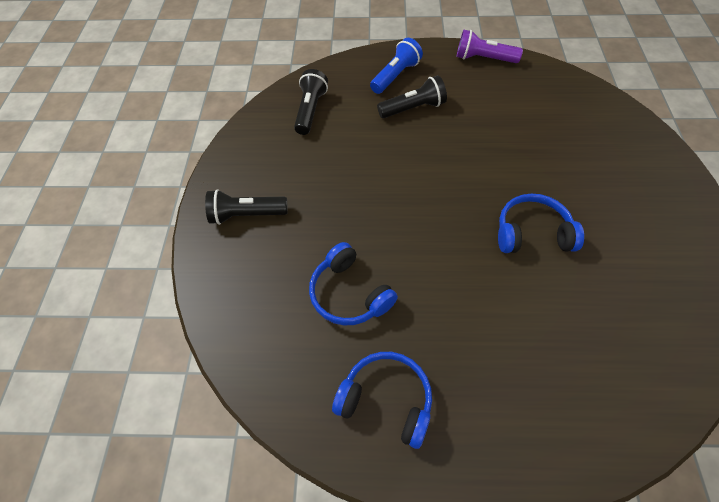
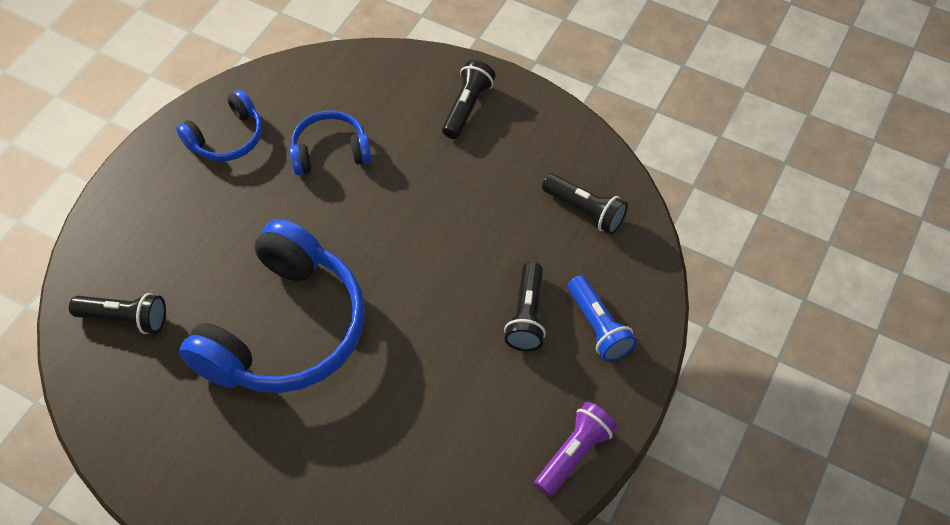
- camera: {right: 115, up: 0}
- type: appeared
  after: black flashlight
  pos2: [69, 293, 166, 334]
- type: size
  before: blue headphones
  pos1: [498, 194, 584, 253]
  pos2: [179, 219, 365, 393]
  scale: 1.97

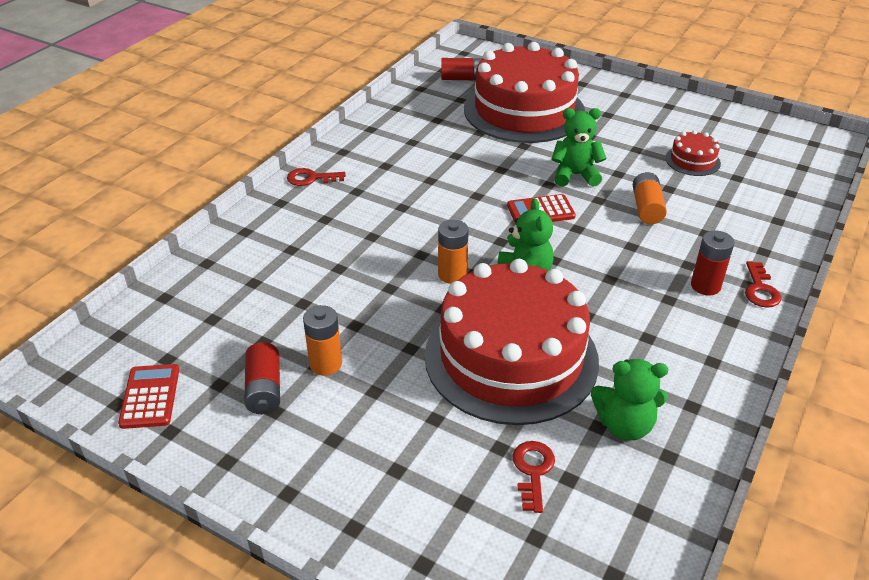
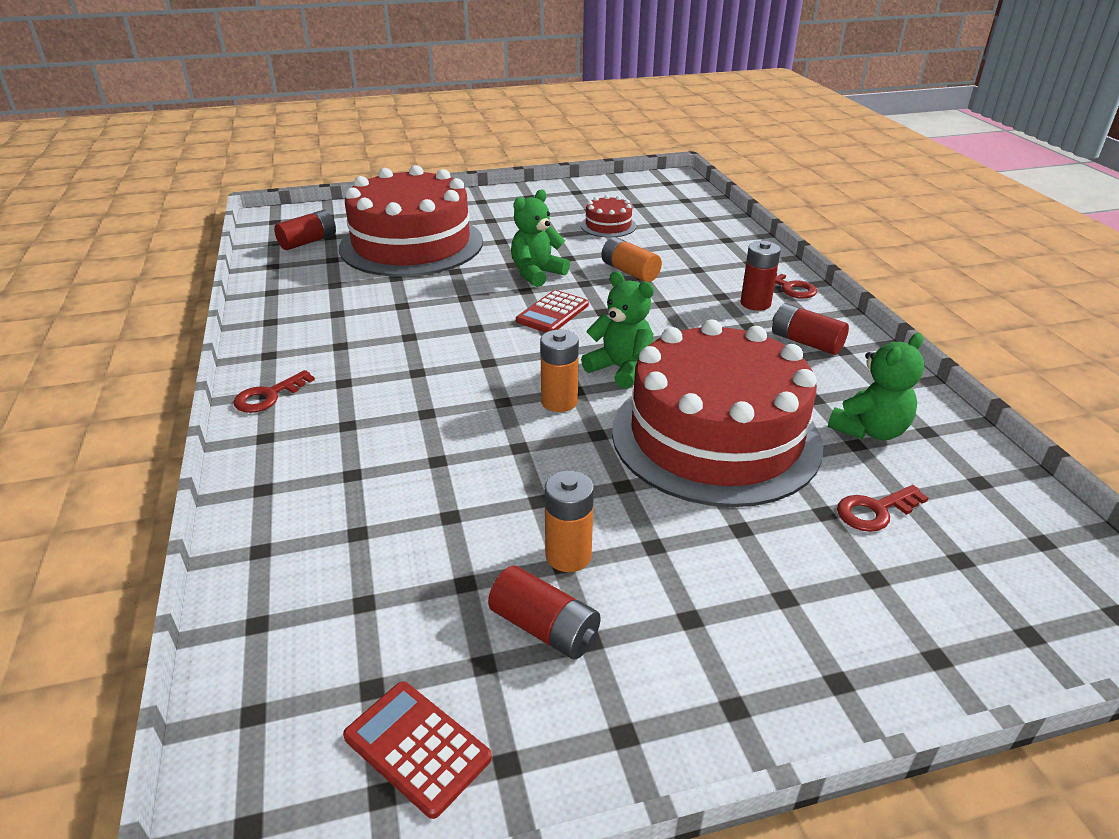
- camera: {right: -45, up: -5}
- type: appeared
  after: red battery
  pos2: [772, 303, 849, 355]
- type: spun
  before: red key
  pos1: [513, 441, 555, 513]
  pos2: [837, 485, 928, 532]
  turn: -75

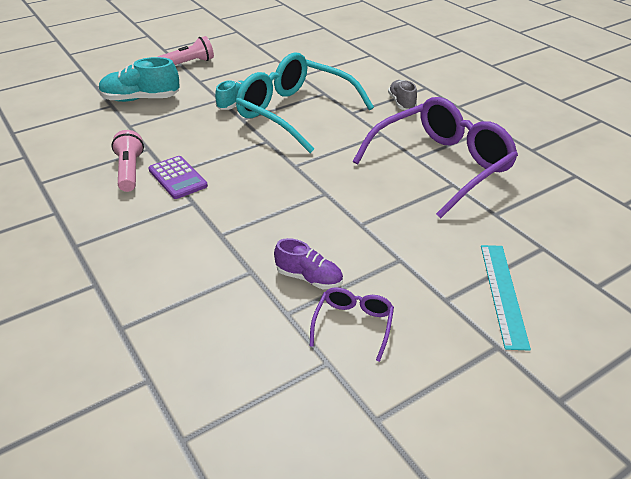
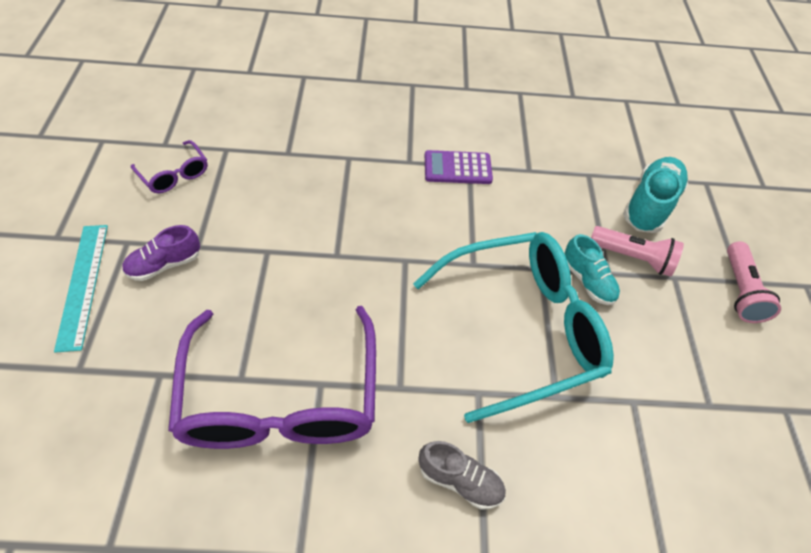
- camera: {right: 120, up: 15}
- type: spun
  before: turquoise ruler
  pos1: [481, 245, 531, 351]
  pos2: [54, 225, 108, 353]
  turn: 45
- type: relocated
  before: purple shoe
  pos1: [274, 238, 343, 289]
  pos2: [122, 225, 200, 281]
- type: relocated
  before: pink flashlight
  pos1: [111, 130, 144, 192]
  pos2: [591, 226, 684, 277]

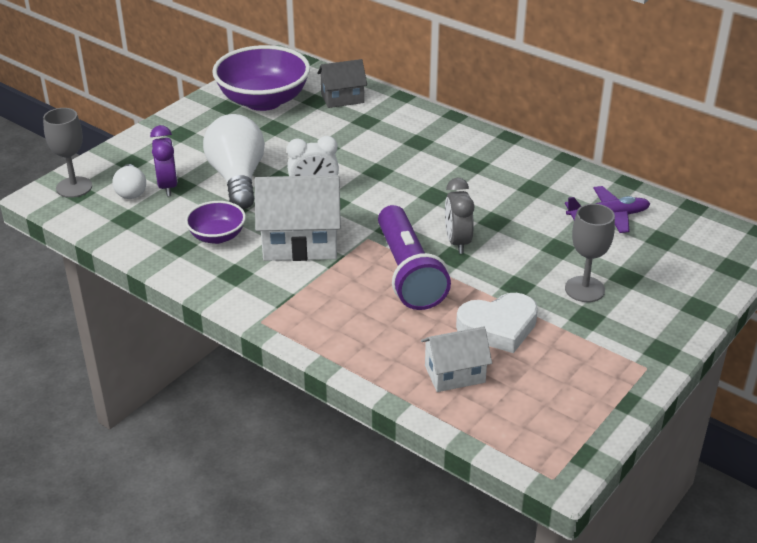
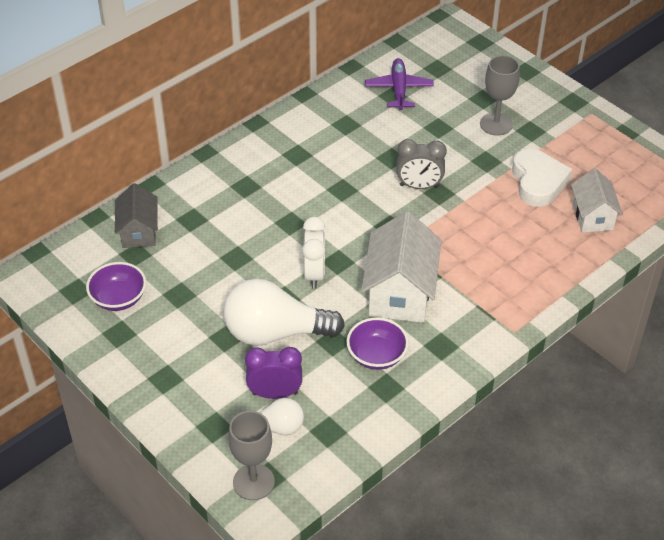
- camera: {right: -80, up: 10}
- type: size
  before: purple bowl
  pos1: [212, 45, 310, 111]
  pos2: [86, 262, 146, 311]
  scale: 0.53
- type: missing
  before: purple flashlight
  pos1: [378, 205, 451, 310]

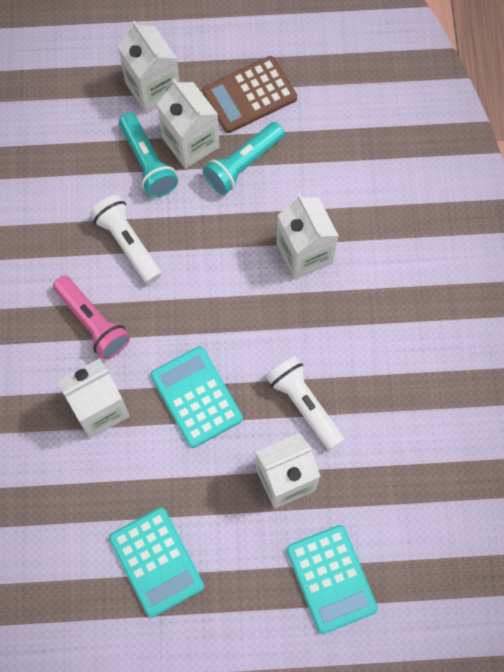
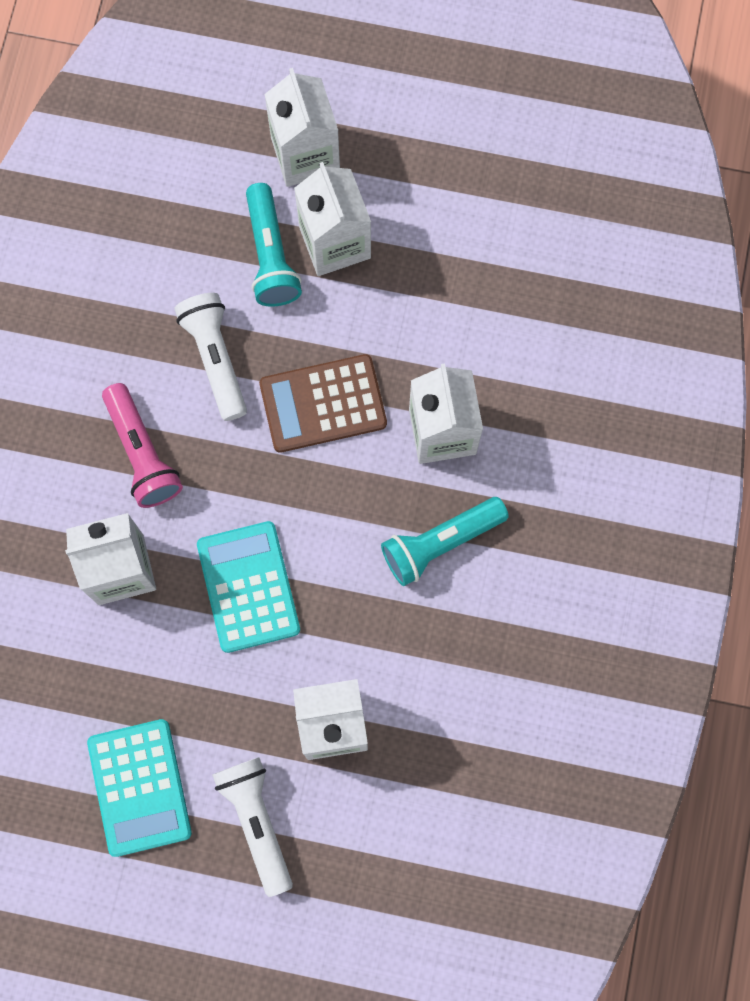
- camera: {right: 15, up: 5}
- type: relocated
  before: white flashlight
  pos1: [266, 356, 344, 451]
  pos2: [212, 757, 293, 897]
- type: relocated
  before: brown calculator
  pos1: [202, 56, 297, 133]
  pos2: [259, 354, 387, 453]
- type: relocated
  before: turquoise flashlight
  pos1: [203, 122, 285, 195]
  pos2: [381, 497, 509, 586]
- type: missing
  before: turquoise calculator
  pos1: [286, 525, 378, 634]

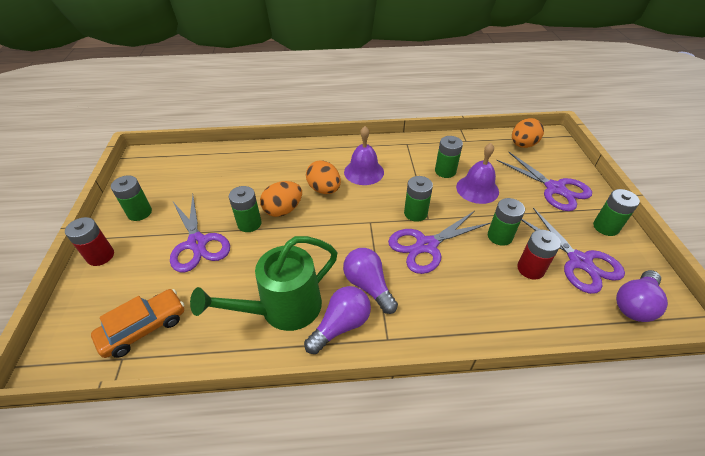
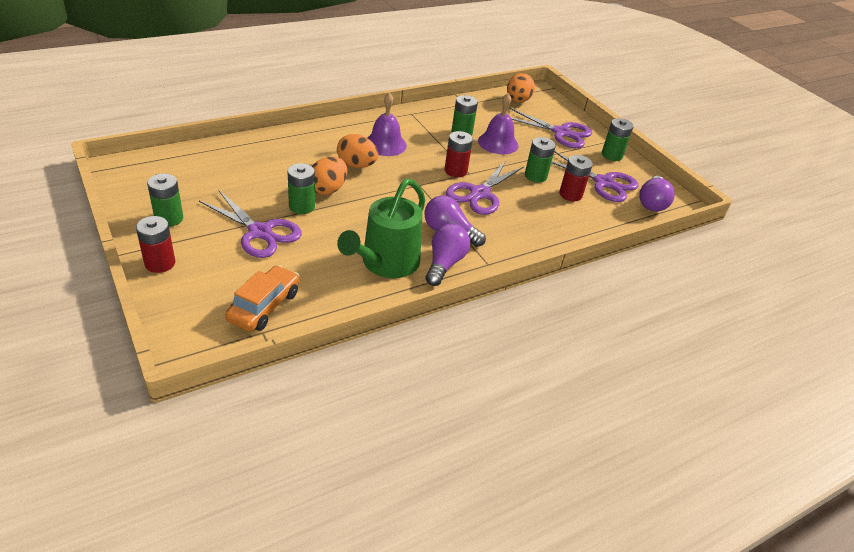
- camera: {right: -30, up: -5}
- type: colour
  before: green battery
  after: red battery
  pos1: [404, 176, 433, 222]
  pos2: [445, 131, 473, 177]

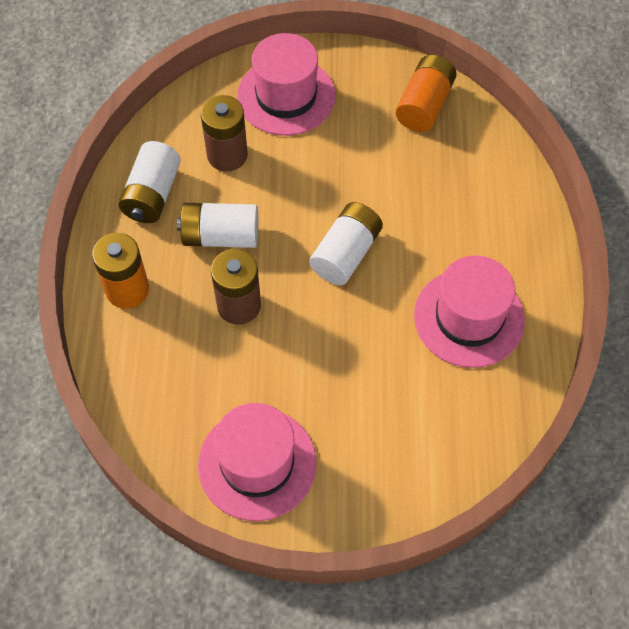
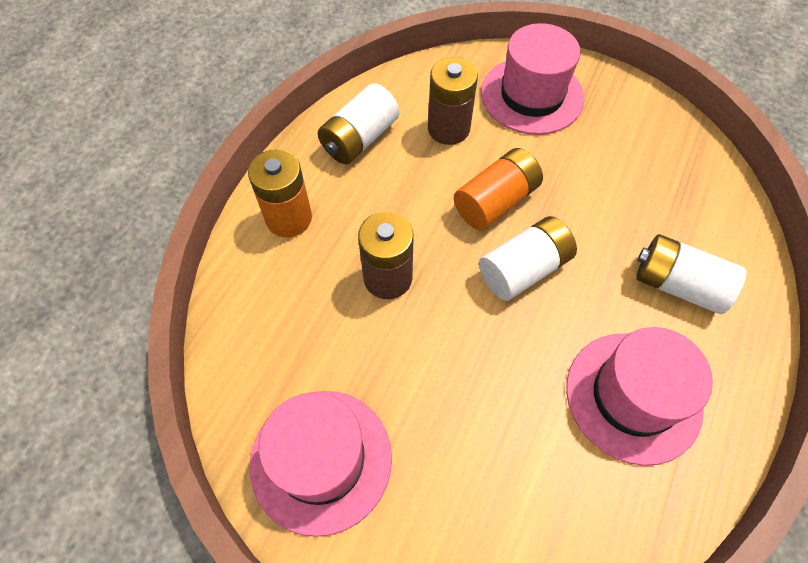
- camera: {right: 25, up: 0}
- type: relocated
  before: orange battery
  pos1: [395, 55, 457, 132]
  pos2: [454, 148, 543, 230]
- type: relocated
  before: white battery
  pos1: [177, 203, 258, 248]
  pos2: [636, 234, 746, 314]

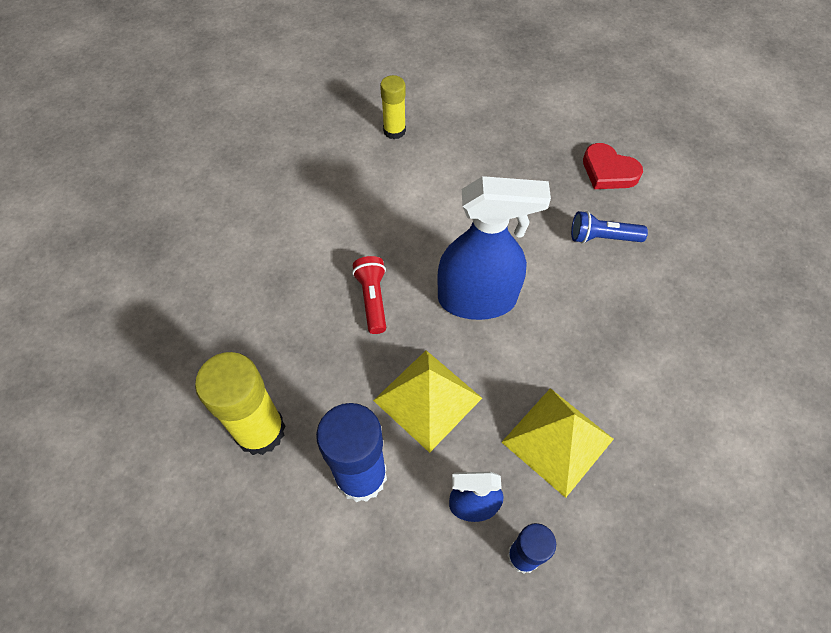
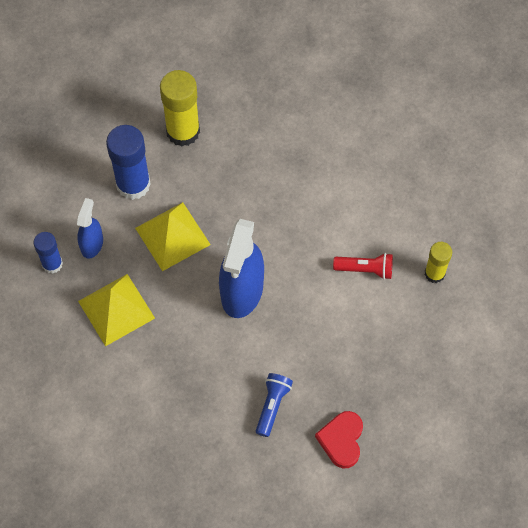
- camera: {right: 105, up: 5}
- type: spun
  before: red heart
  pos1: [583, 143, 643, 189]
  pos2: [315, 411, 363, 468]
  turn: -45
- type: relocated
  before: red flashlight
  pos1: [352, 256, 386, 334]
  pos2: [333, 253, 393, 280]

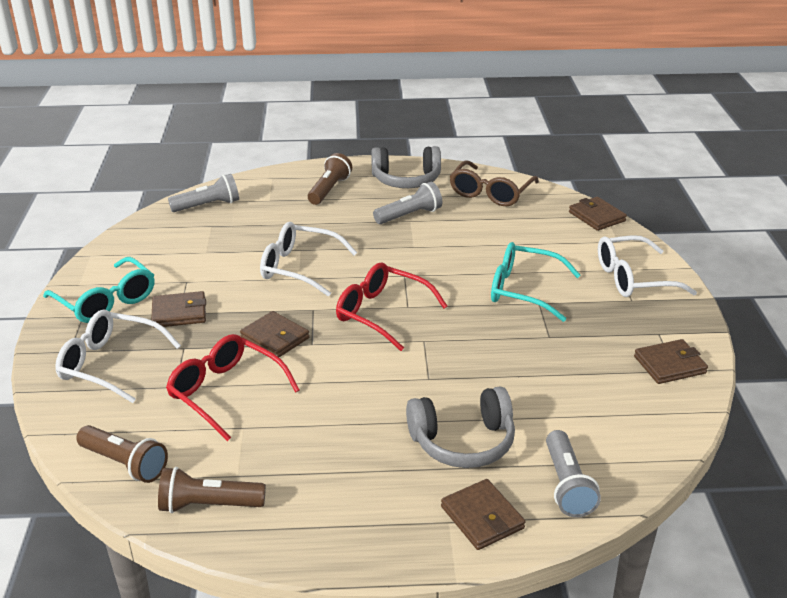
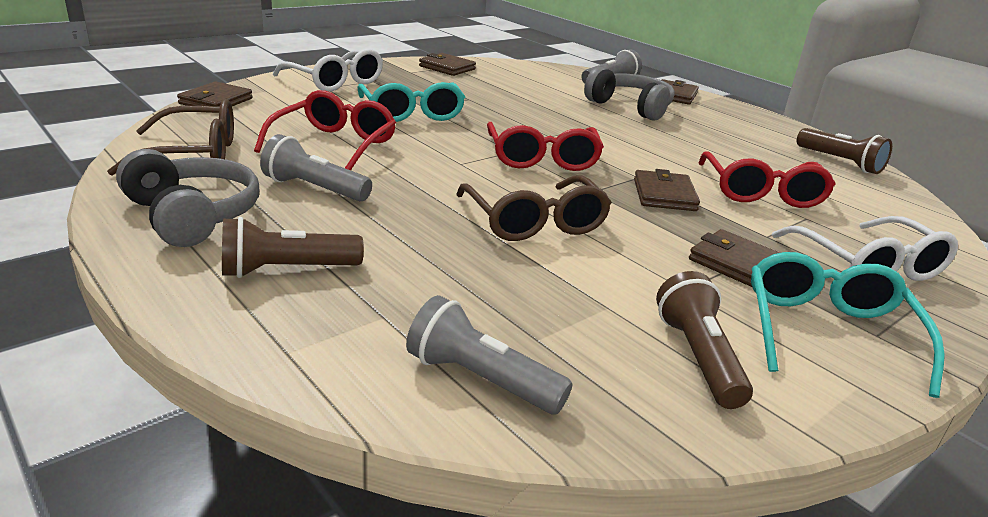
- camera: {right: -130, up: -5}
- type: appeared
  after: red glasses
  pos2: [254, 90, 396, 170]
- type: colour
  before: white glasses
  after: brown glasses
  pos1: [260, 222, 357, 296]
  pos2: [456, 176, 612, 241]
- type: relocated
  before: brown flashlight
  pos1: [76, 425, 168, 483]
  pos2: [656, 271, 753, 409]

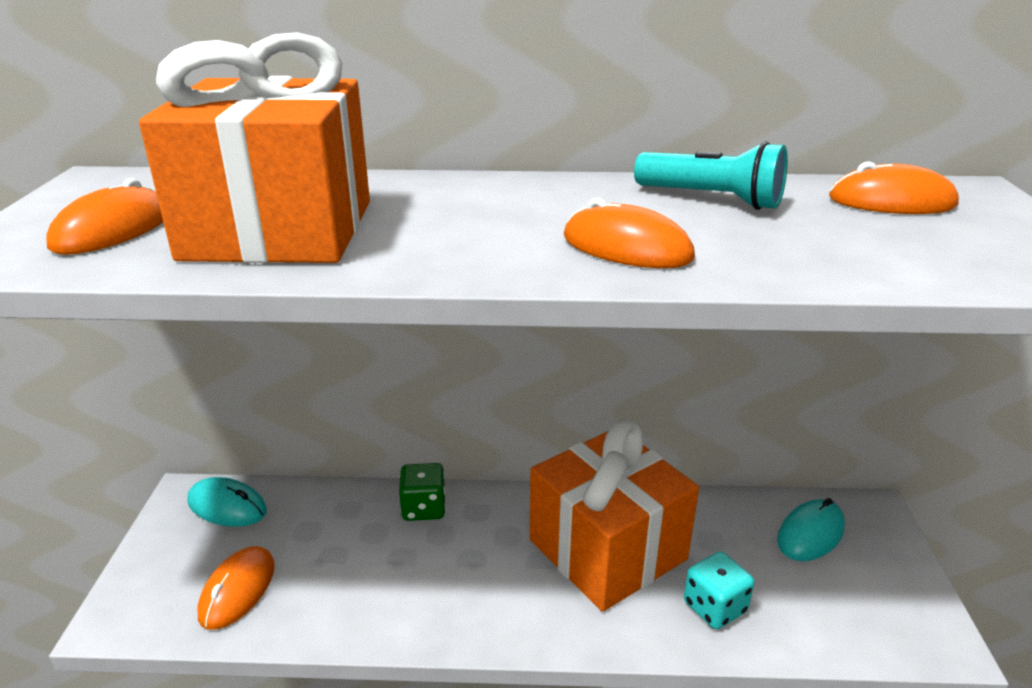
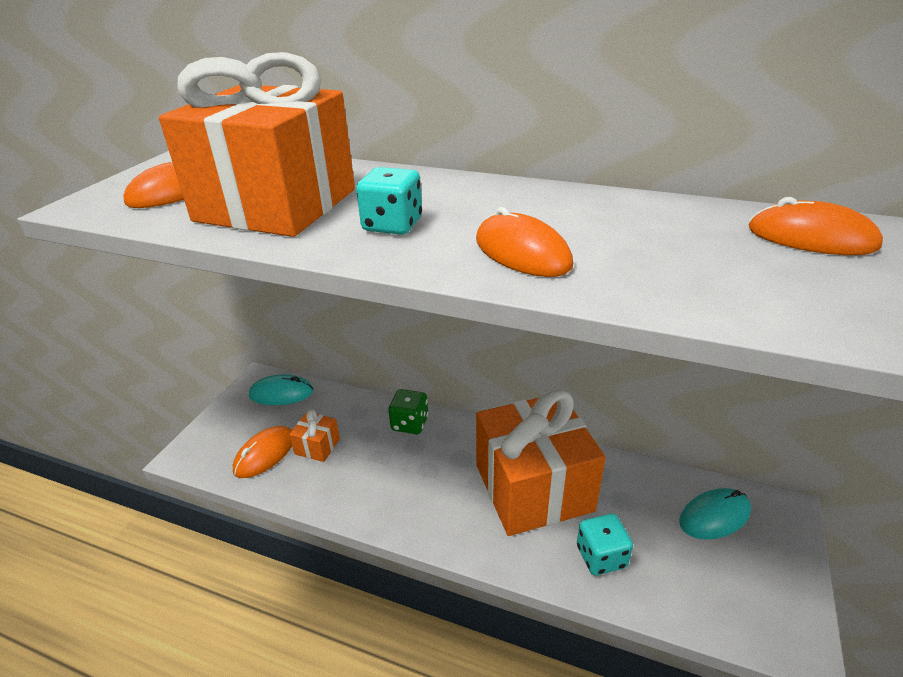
- camera: {right: 20, up: 5}
- type: spun
  before: turquoise mouse
  pos1: [187, 477, 267, 527]
  pos2: [249, 374, 313, 405]
  turn: -45
- type: appeared
  after: orange gift
  pos2: [289, 409, 340, 462]
- type: appeared
  after: turquoise dice
  pos2: [356, 167, 422, 235]
- type: missing
  before: turquoise flashlight
  pos1: [634, 141, 788, 210]

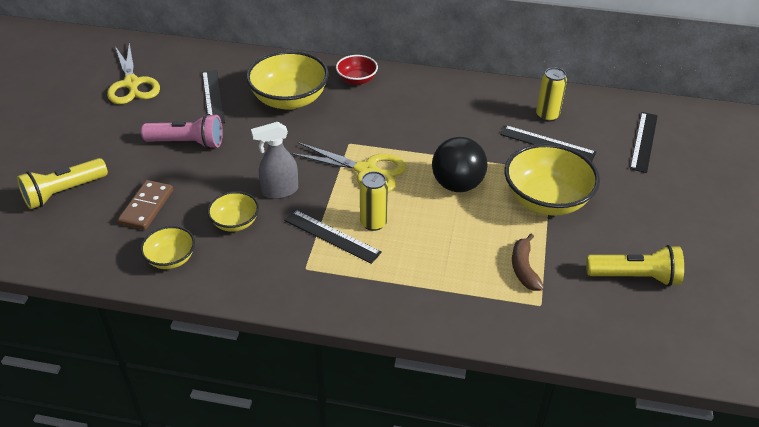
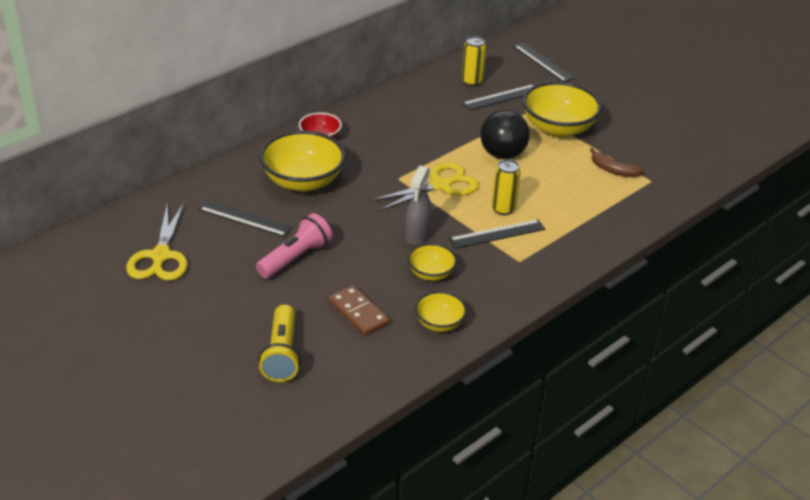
- camera: {right: -55, up: -5}
- type: spun
  before: yellow scissors
  pos1: [107, 43, 160, 104]
  pos2: [126, 203, 187, 281]
  turn: 75
- type: missing
  before: yellow flashlight
  pos1: [586, 245, 684, 286]

